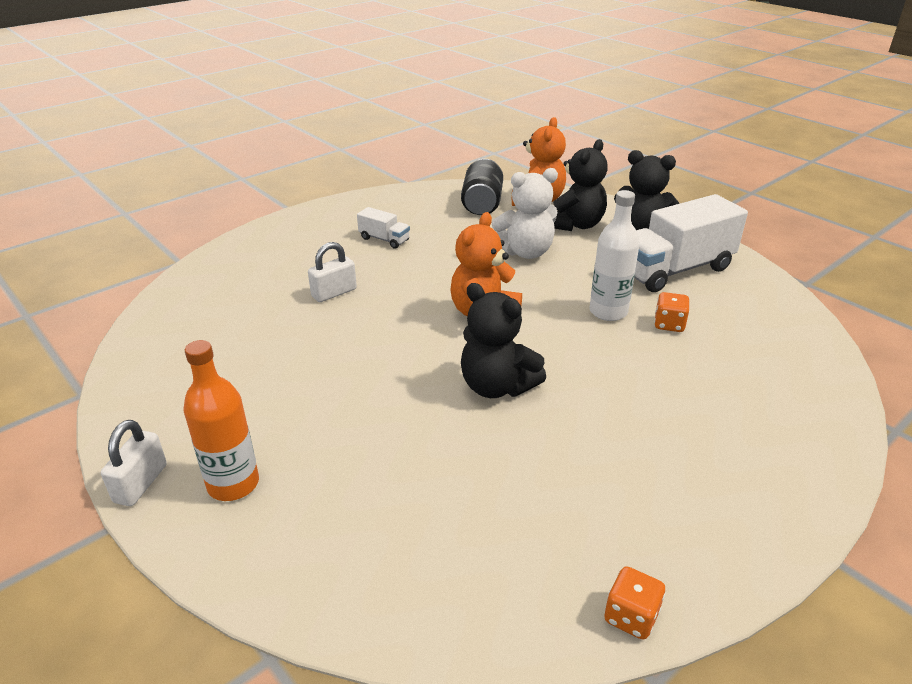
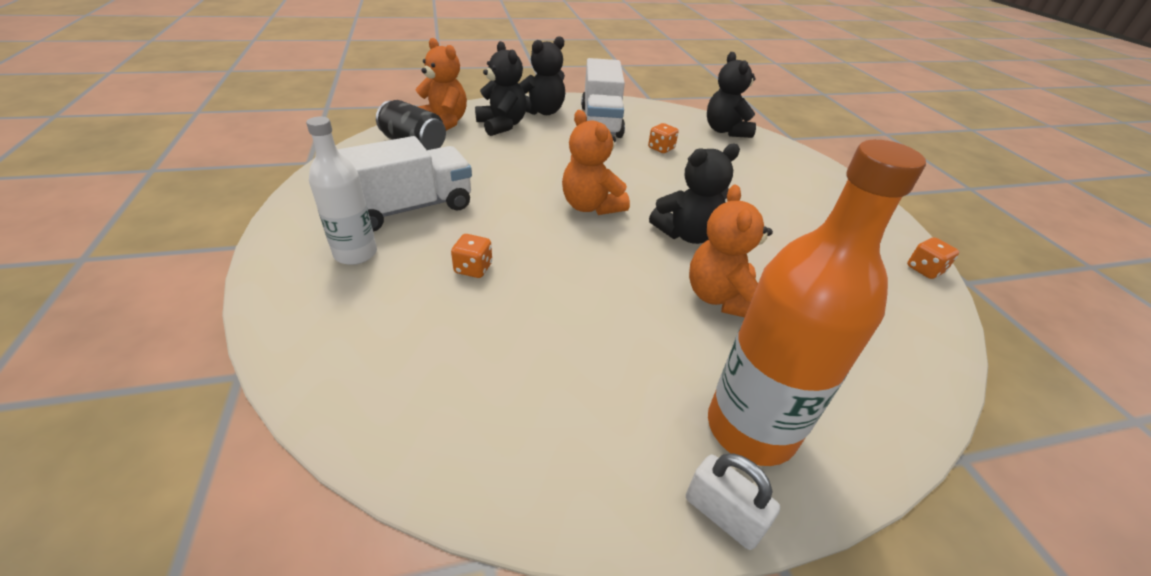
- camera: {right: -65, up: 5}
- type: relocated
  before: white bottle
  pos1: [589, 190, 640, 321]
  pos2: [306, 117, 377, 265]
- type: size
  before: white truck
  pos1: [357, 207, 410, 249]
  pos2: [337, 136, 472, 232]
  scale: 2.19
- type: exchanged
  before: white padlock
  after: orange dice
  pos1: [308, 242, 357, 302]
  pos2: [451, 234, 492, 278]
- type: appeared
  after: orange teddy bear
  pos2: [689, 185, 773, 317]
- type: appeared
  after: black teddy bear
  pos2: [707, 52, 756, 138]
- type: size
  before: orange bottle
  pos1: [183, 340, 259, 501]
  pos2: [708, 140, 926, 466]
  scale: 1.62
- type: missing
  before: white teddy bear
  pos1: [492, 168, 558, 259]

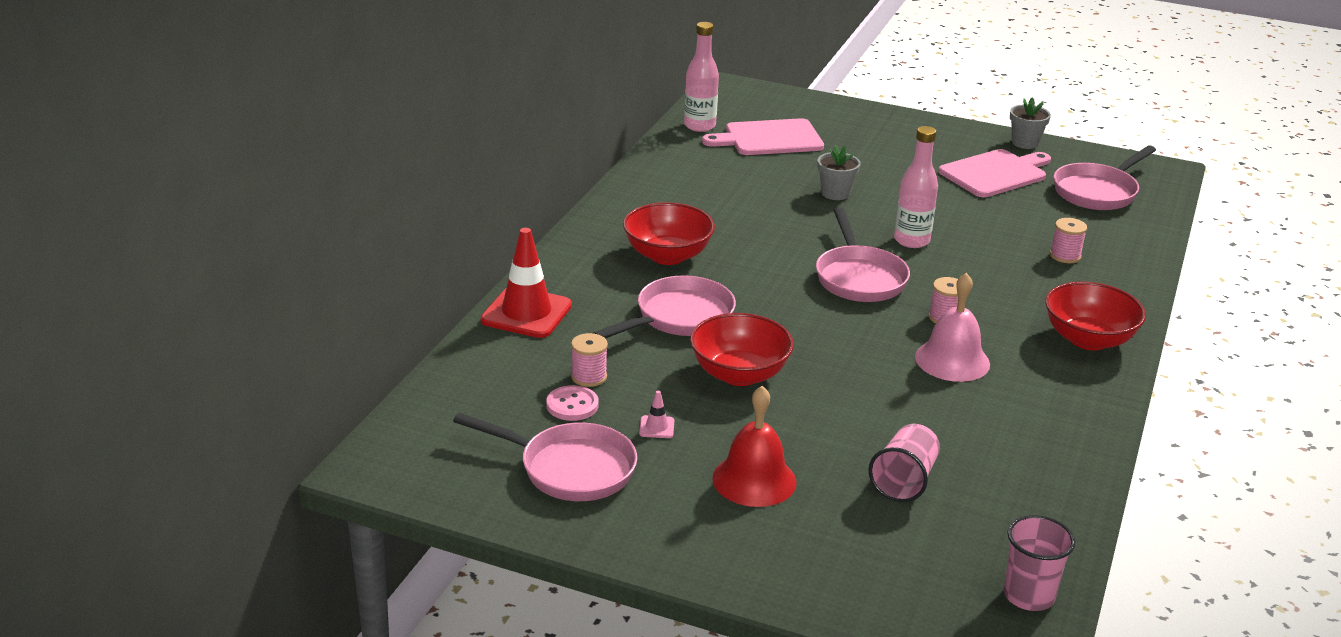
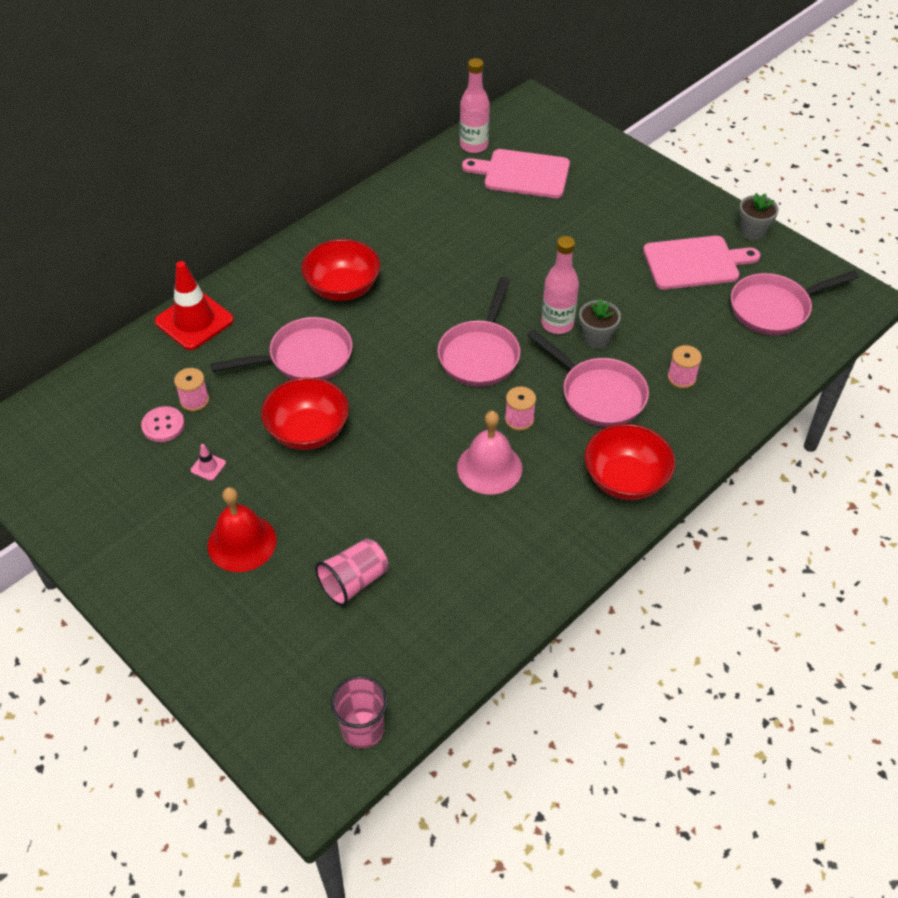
- camera: {right: 25, up: 20}
- type: relocated
  before: pink pan
  pos1: [453, 412, 637, 501]
  pos2: [527, 329, 649, 427]
- type: relocated
  before: grey flower pot
  pos1: [817, 145, 860, 200]
  pos2: [579, 299, 621, 349]

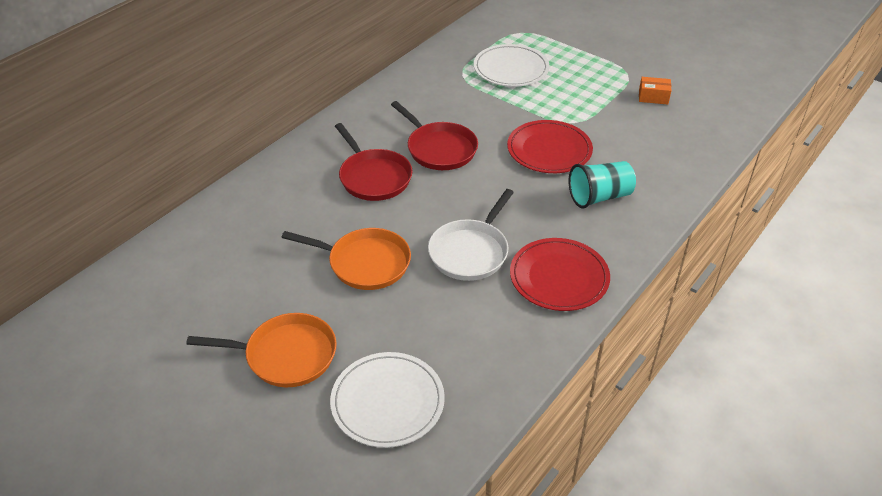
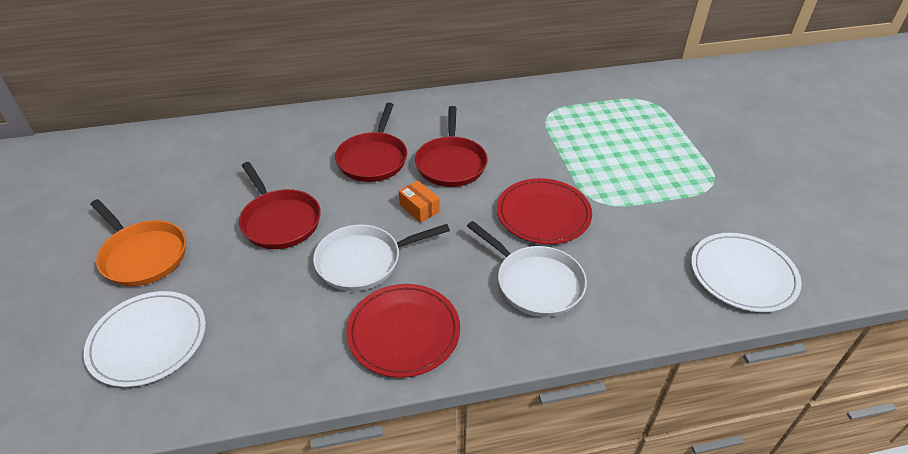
- camera: {right: 40, up: 0}
- type: colour
  before: orange pan
  after: red pan
  pos1: [281, 228, 411, 290]
  pos2: [239, 162, 321, 249]
- type: relocated
  before: orange box
  pos1: [639, 77, 672, 105]
  pos2: [399, 180, 440, 223]
- type: exchanged
  before: turquoise cup
  after: white pan
  pos1: [569, 161, 636, 208]
  pos2: [467, 221, 587, 317]
- type: relocated
  before: white plate
  pos1: [474, 44, 550, 87]
  pos2: [691, 233, 802, 312]

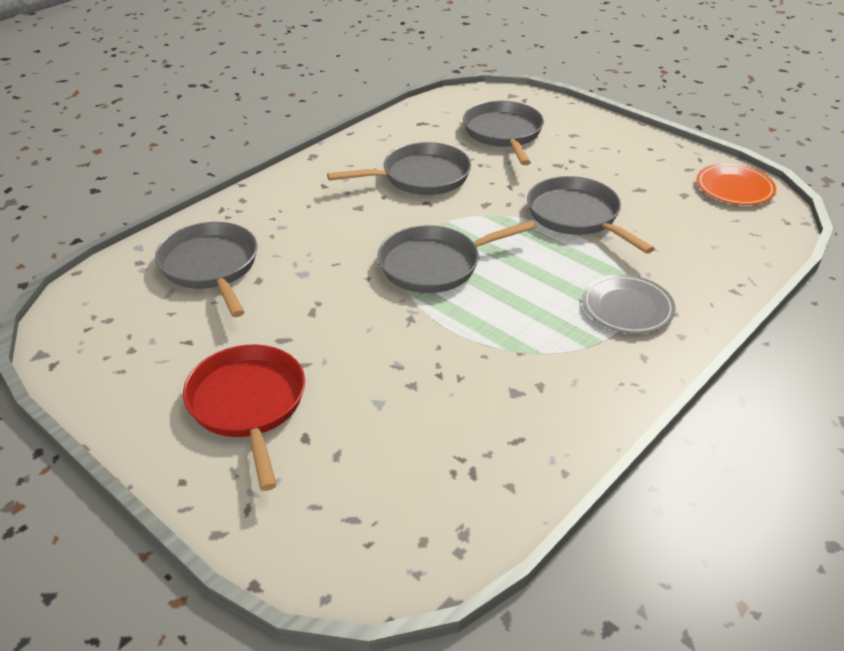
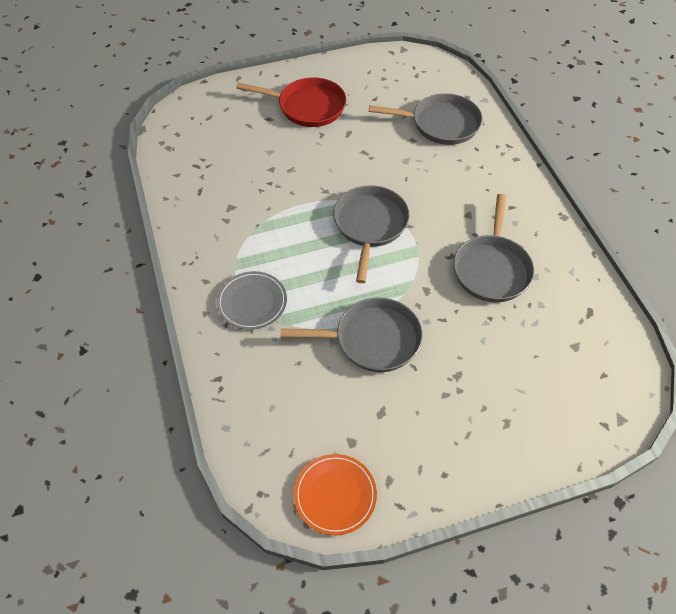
- camera: {right: 120, up: 15}
- type: missing
  before: grey pan
  pos1: [463, 101, 544, 165]

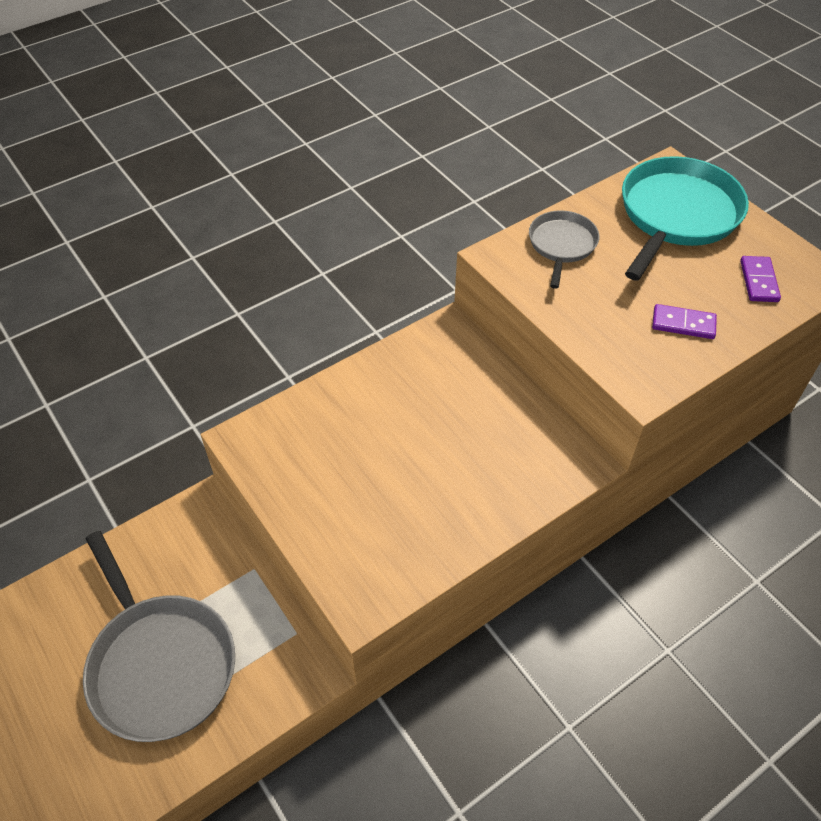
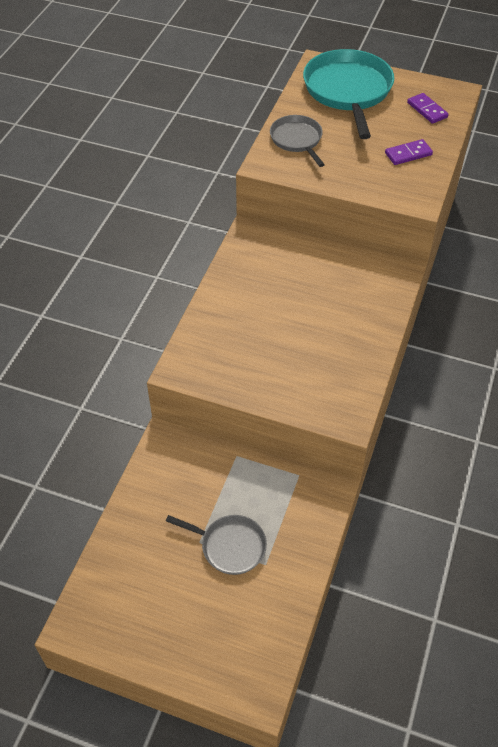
- camera: {right: -35, up: 0}
- type: size
  before: grey pan
  pos1: [83, 531, 235, 742]
  pos2: [166, 515, 267, 575]
  scale: 0.55

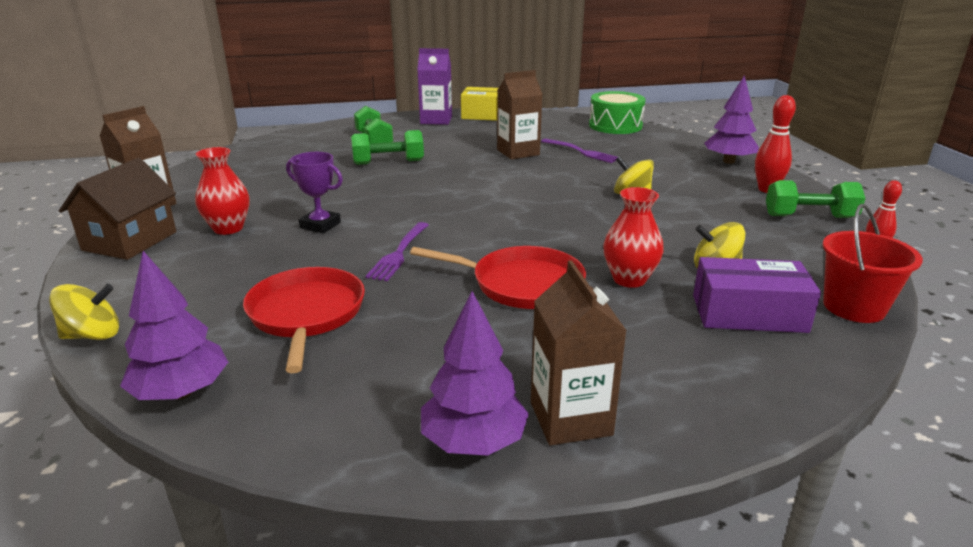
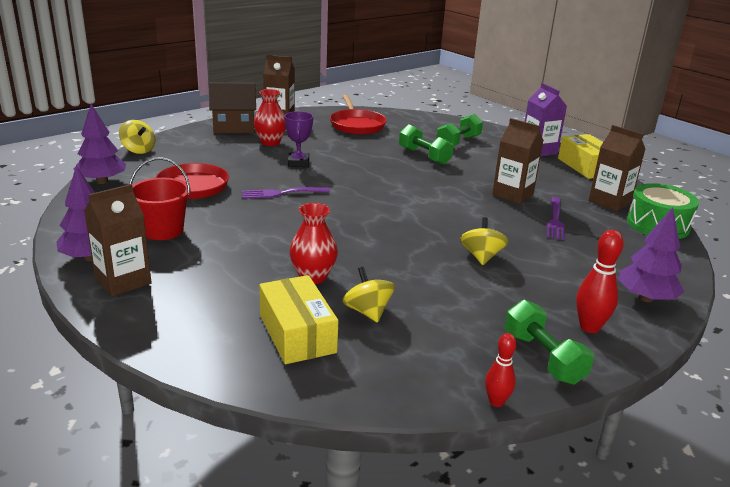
- camera: {right: 60, up: 0}
- type: relocated
  before: red bucket
  pos1: [822, 204, 923, 323]
  pos2: [129, 157, 191, 240]
- type: colour
  before: purple box
  after: yellow box
  pos1: [693, 257, 821, 333]
  pos2: [259, 275, 338, 364]
- type: relocated
  before: red pan
  pos1: [410, 246, 586, 309]
  pos2: [330, 95, 387, 135]
- type: appeared
  after: brown carton
  pos2: [588, 125, 645, 212]

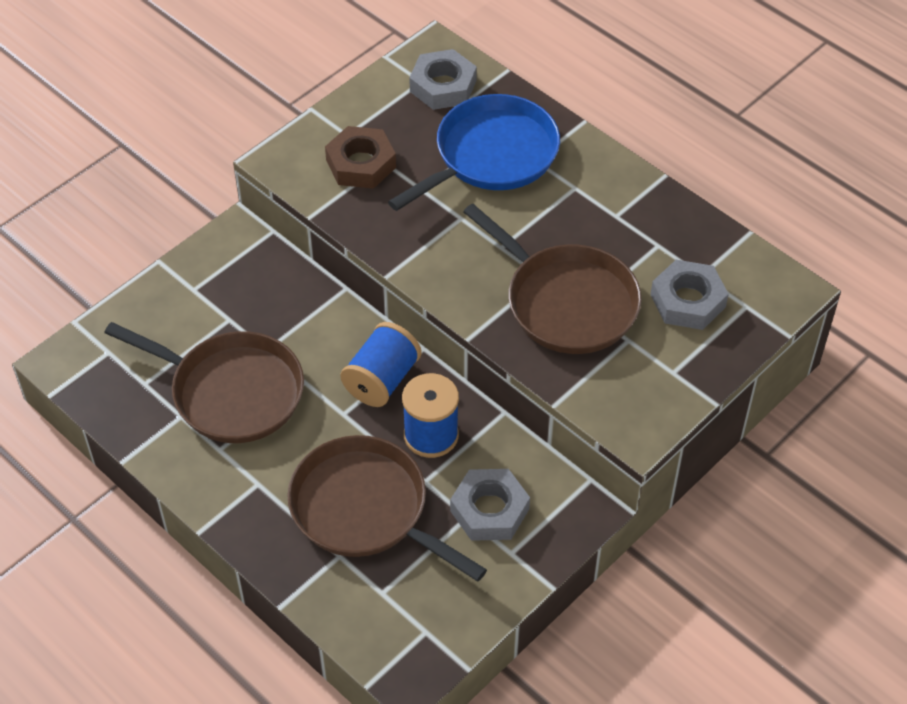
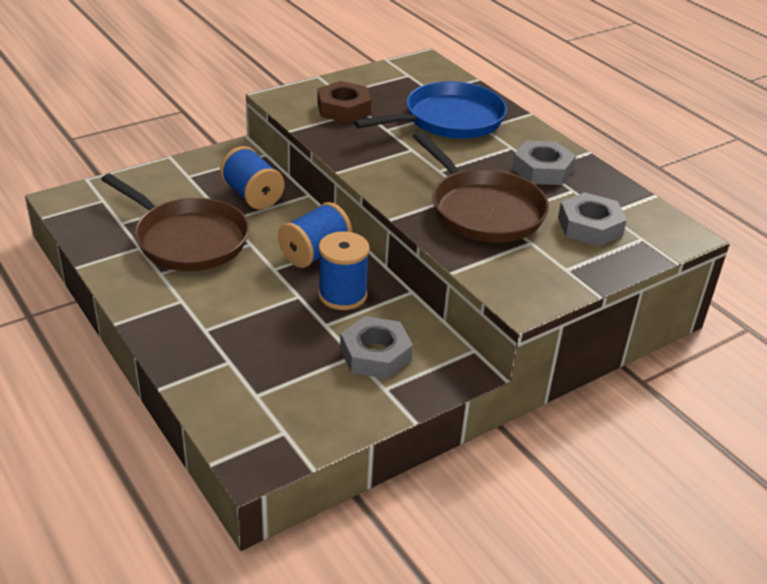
- camera: {right: 10, up: -15}
- type: appeared
  after: blue spool
  pos2: [220, 146, 284, 209]
- type: relocated
  before: grey nut
  pos1: [409, 49, 477, 110]
  pos2: [512, 140, 576, 185]
- type: missing
  before: brown pan
  pos1: [287, 435, 487, 582]

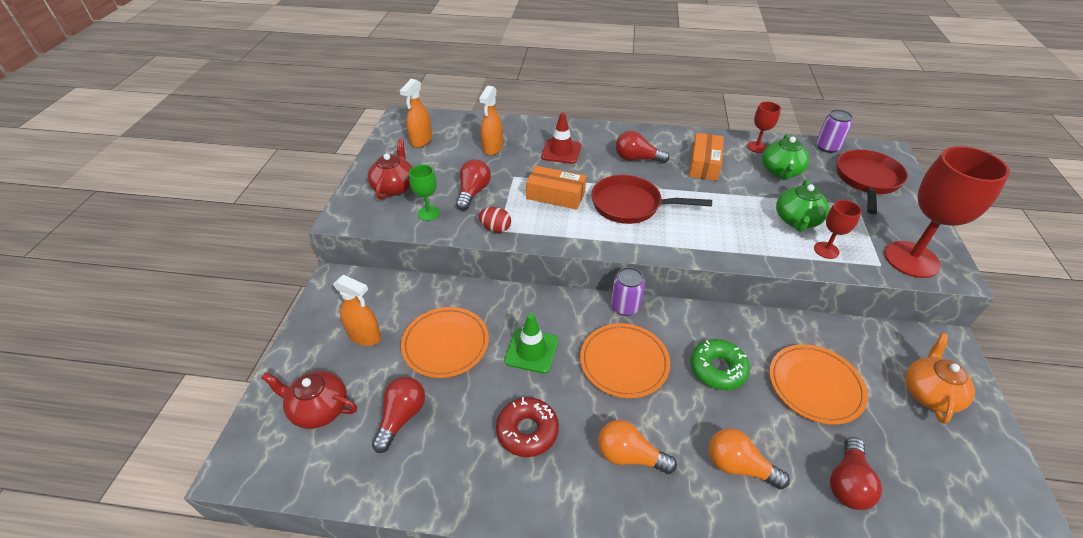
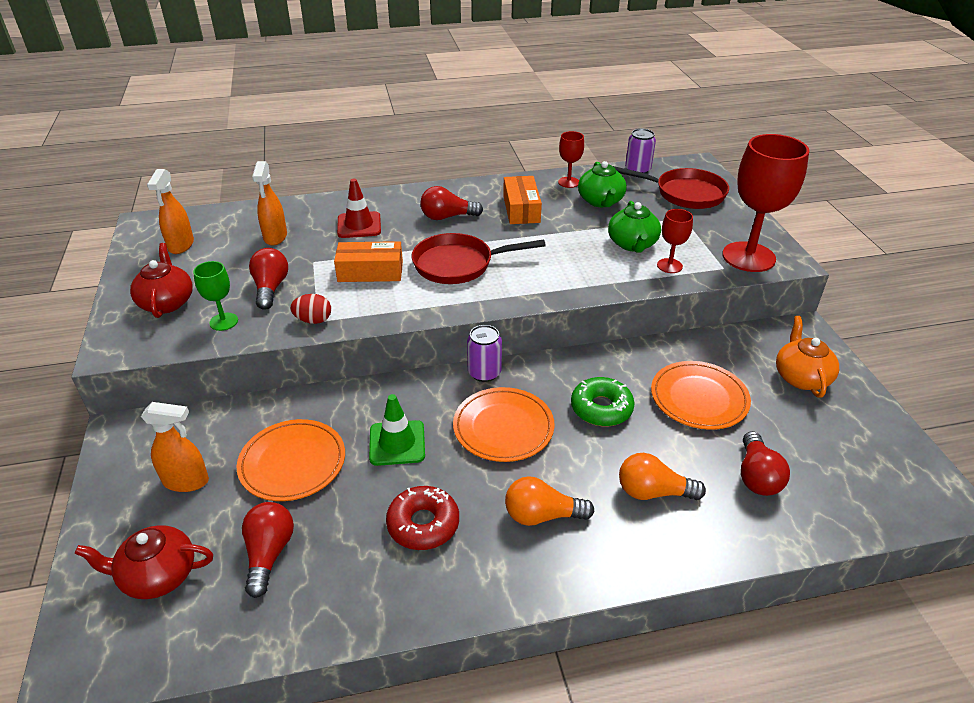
- camera: {right: -20, up: -5}
- type: spun
  before: red pan
  pos1: [836, 149, 908, 214]
  pos2: [613, 166, 729, 209]
  turn: 105

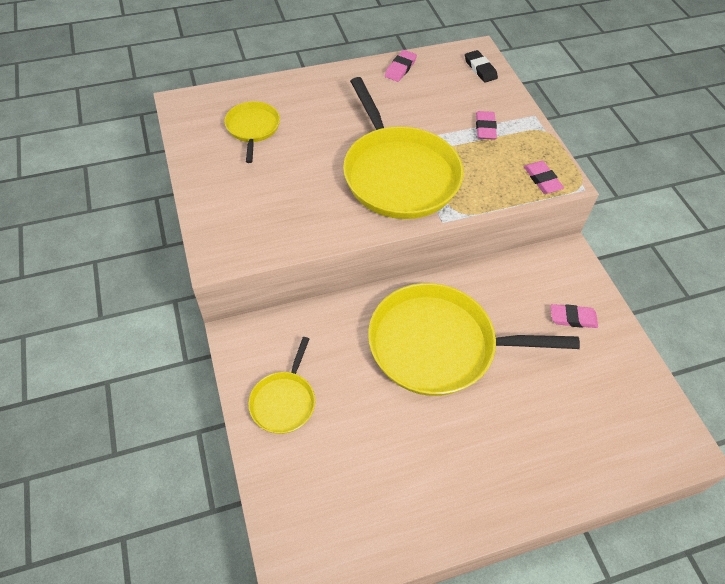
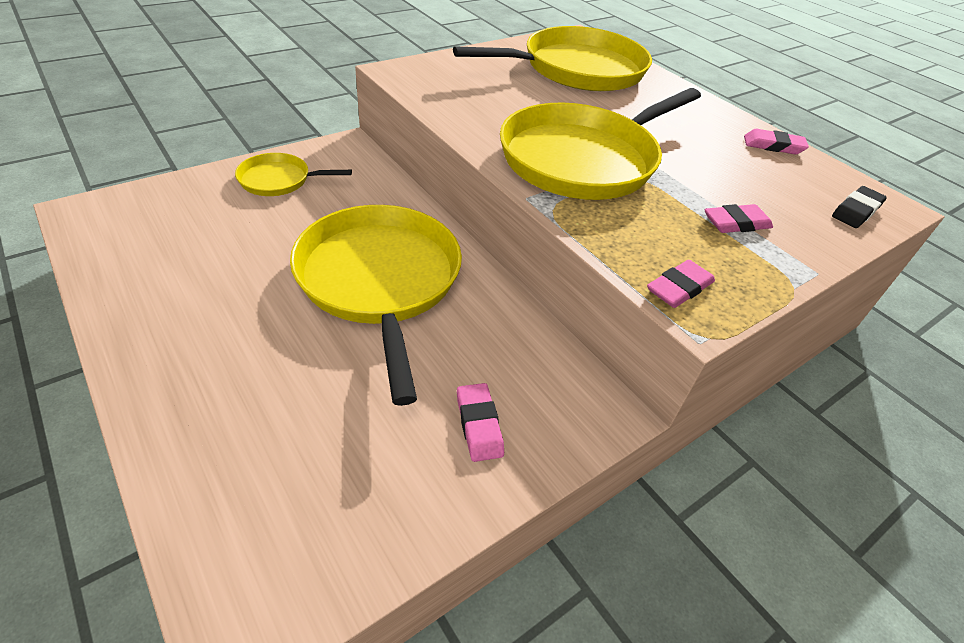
- camera: {right: 70, up: -10}
- type: size
  before: yellow pan
  pos1: [225, 101, 280, 163]
  pos2: [453, 26, 652, 91]
  scale: 2.03

